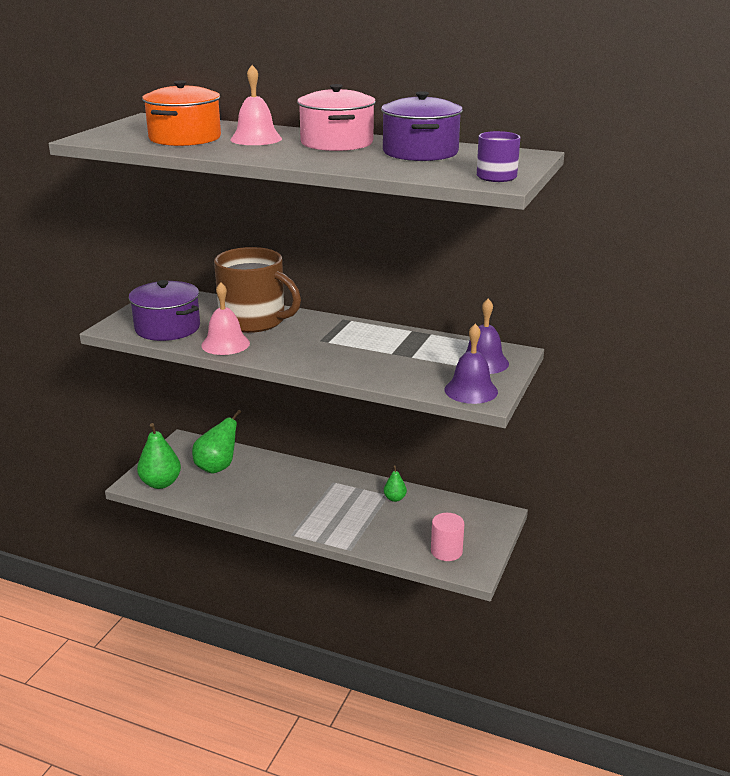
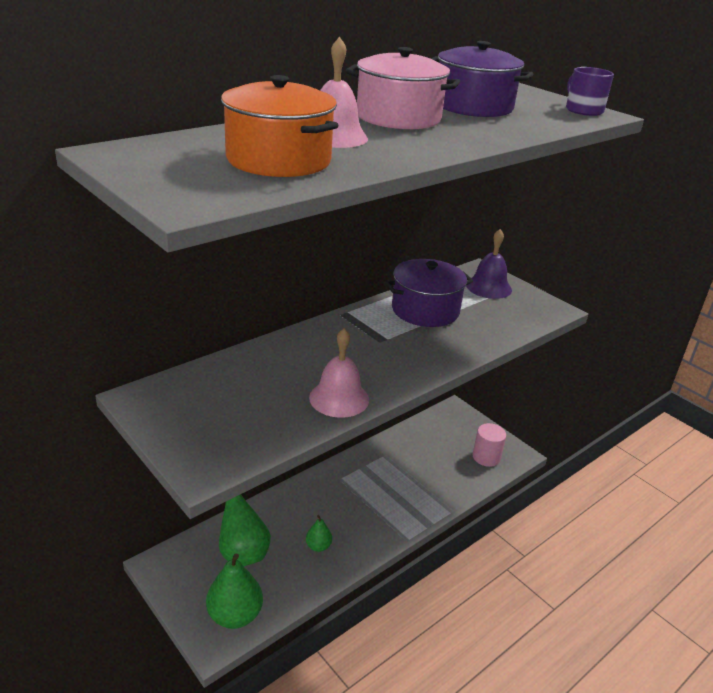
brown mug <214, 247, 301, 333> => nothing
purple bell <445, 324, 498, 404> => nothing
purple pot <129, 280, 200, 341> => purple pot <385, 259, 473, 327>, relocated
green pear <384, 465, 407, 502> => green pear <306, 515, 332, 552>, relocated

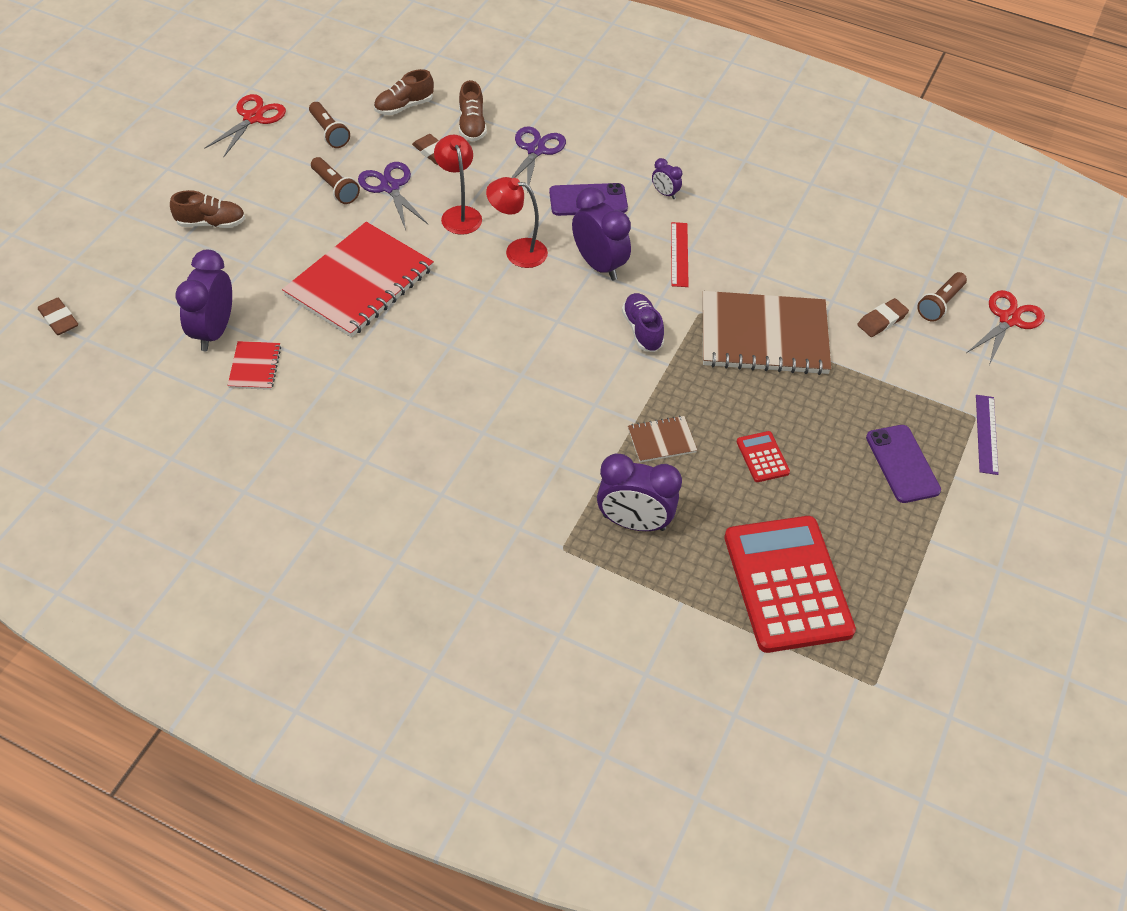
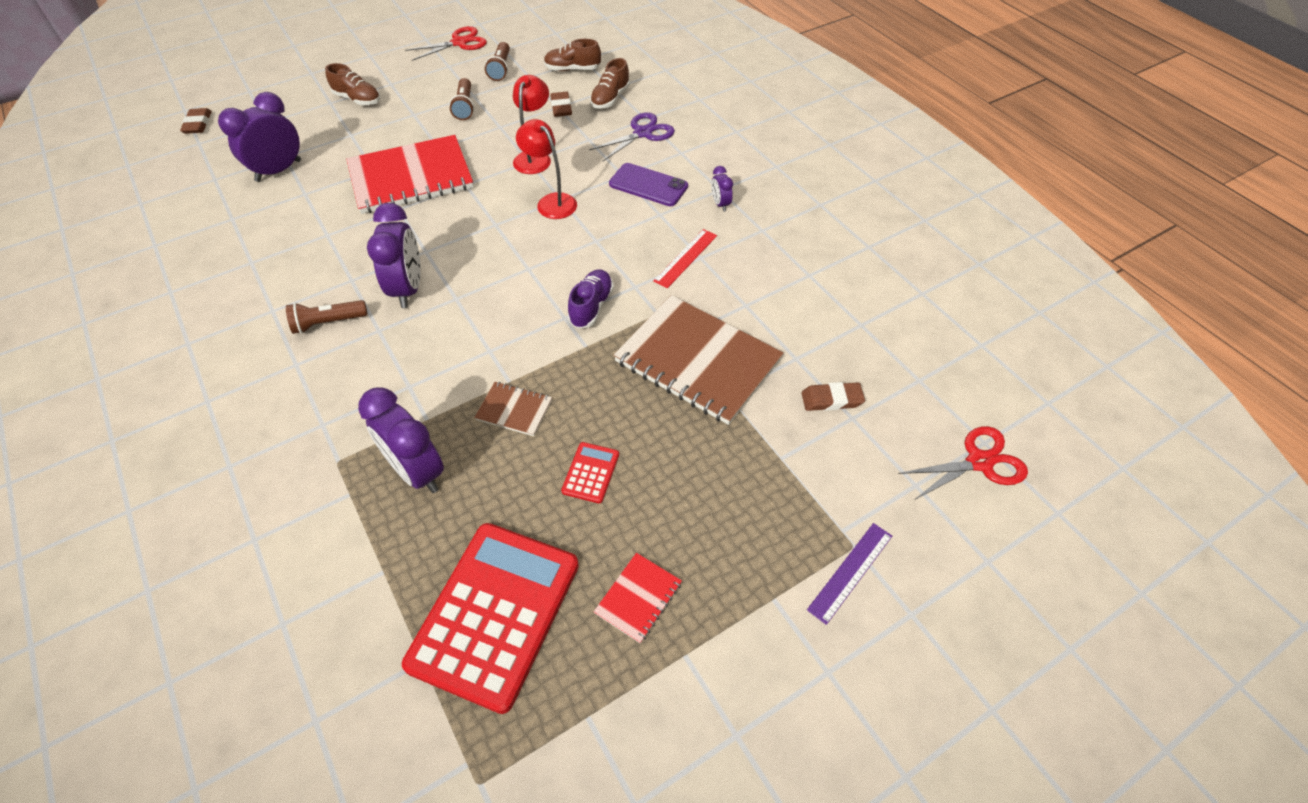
purple scissors <358, 162, 428, 230> => nothing
purple phone <866, 425, 941, 503> => nothing
red notebook <227, 341, 281, 390> => red notebook <594, 553, 682, 643>, relocated
purple clock <572, 187, 631, 281> => purple clock <367, 203, 421, 308>, relocated
brown flashlight <917, 272, 967, 322> => brown flashlight <286, 300, 368, 334>, relocated

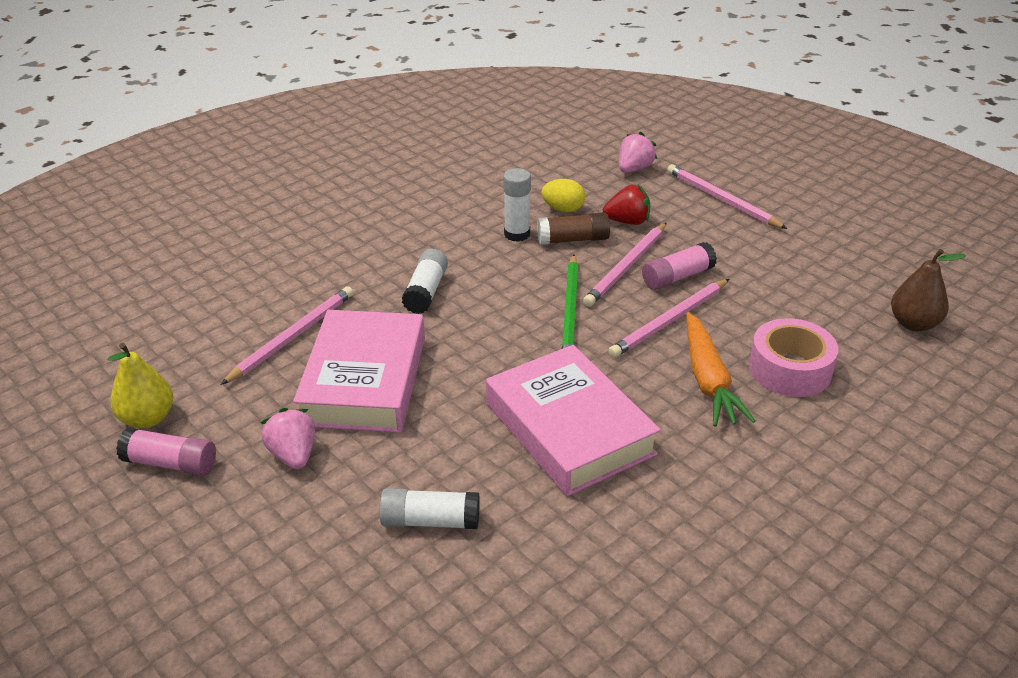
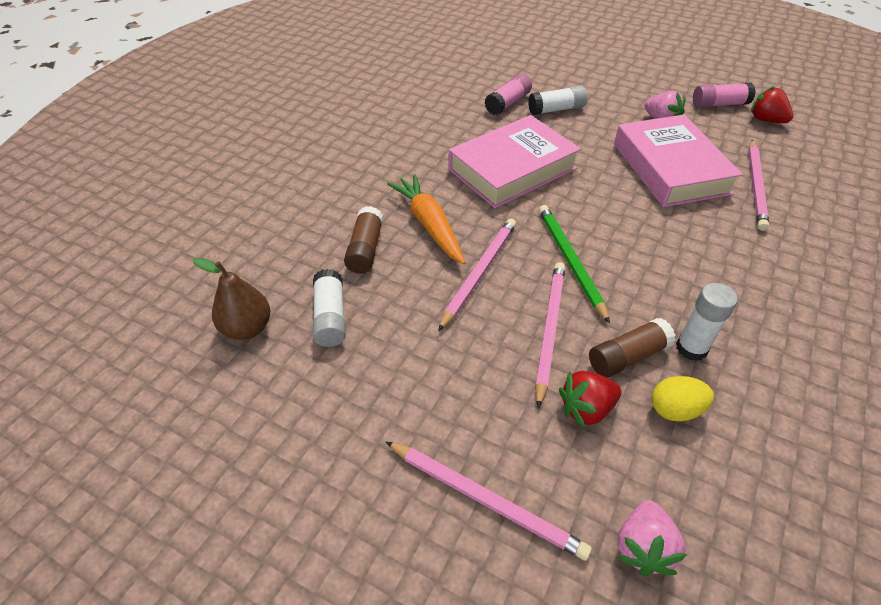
white glue stick <402, 249, 448, 314> => white glue stick <313, 269, 346, 347>, relocated
pink glue stick <642, 242, 717, 290> => pink glue stick <485, 74, 532, 115>, relocated
yellow pear <108, 343, 173, 428> => red strawberry <751, 86, 793, 123>
pink tape <749, 318, 838, 397> => brown glue stick <344, 206, 384, 274>
pink book <486, 345, 661, 496> => pink book <448, 115, 581, 208>, 75 degrees counterclockwise

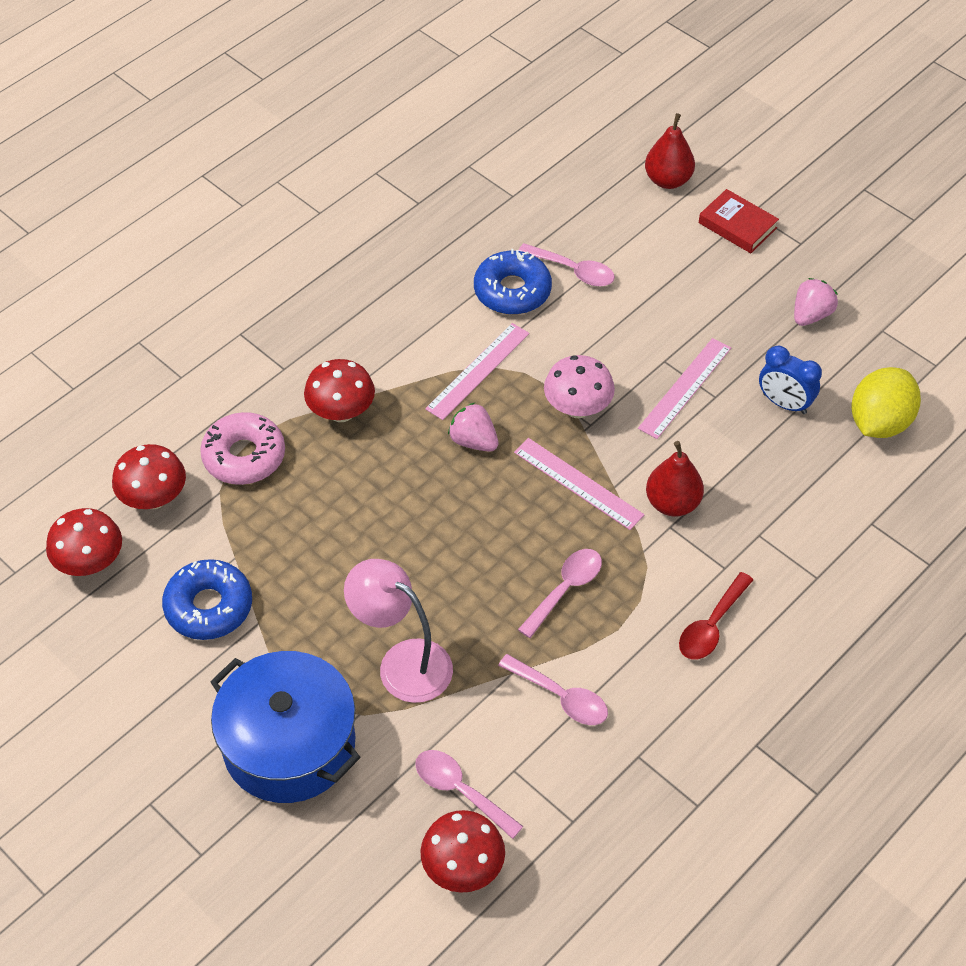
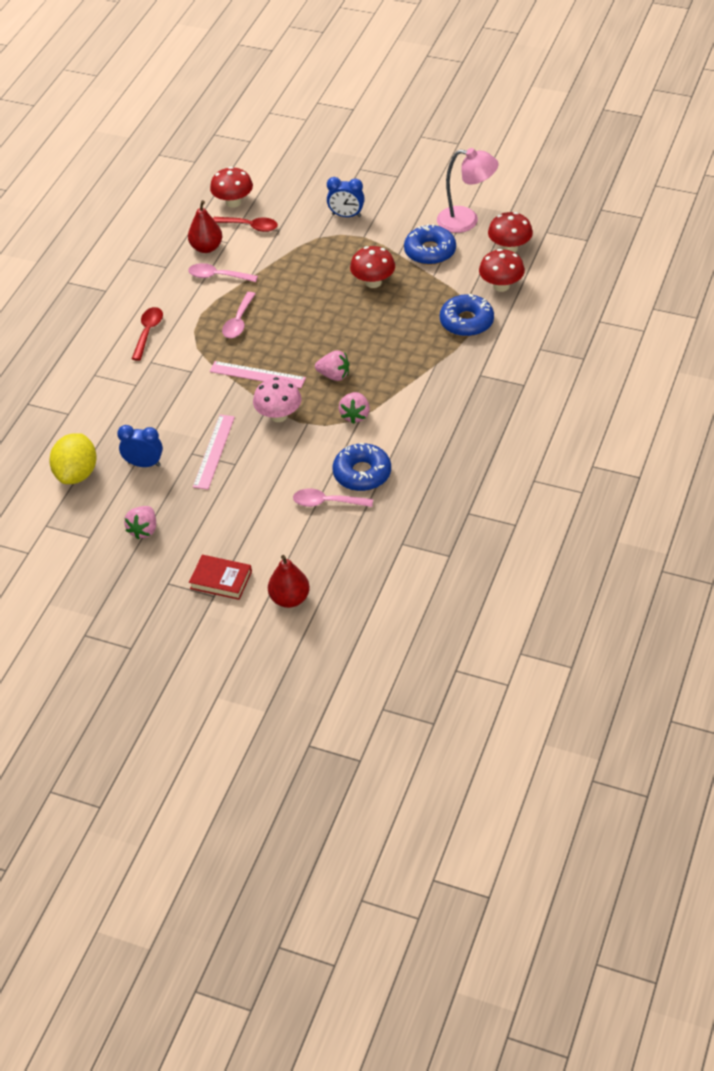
red mushroom <304, 359, 375, 422> => red mushroom <350, 246, 395, 288>, relocated
pink lamp <344, 559, 453, 703> => pink lamp <437, 148, 499, 233>, relocated
red pear <646, 441, 704, 516> => red pear <188, 200, 222, 253>, relocated
blue pot <210, 651, 360, 803> => blue clock <327, 177, 365, 217>
pink ruler <425, 323, 530, 420> => pink strawberry <339, 392, 370, 424>
pink donut <200, 412, 285, 485> => blue donut <440, 294, 494, 337>
pink spoon <415, 750, 523, 839> => red spoon <213, 217, 278, 232>

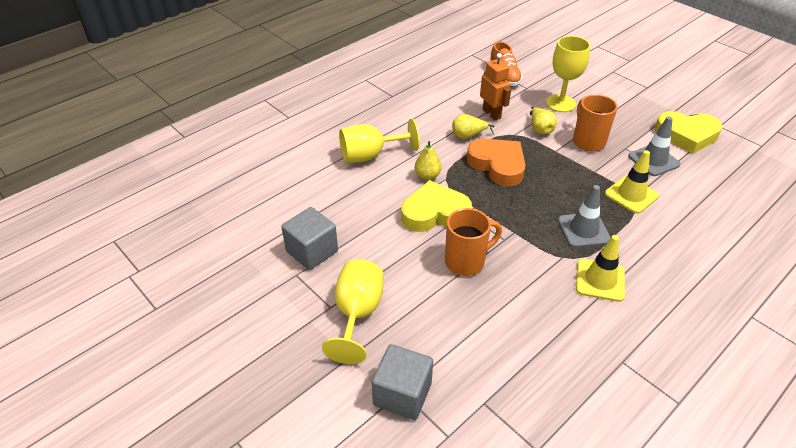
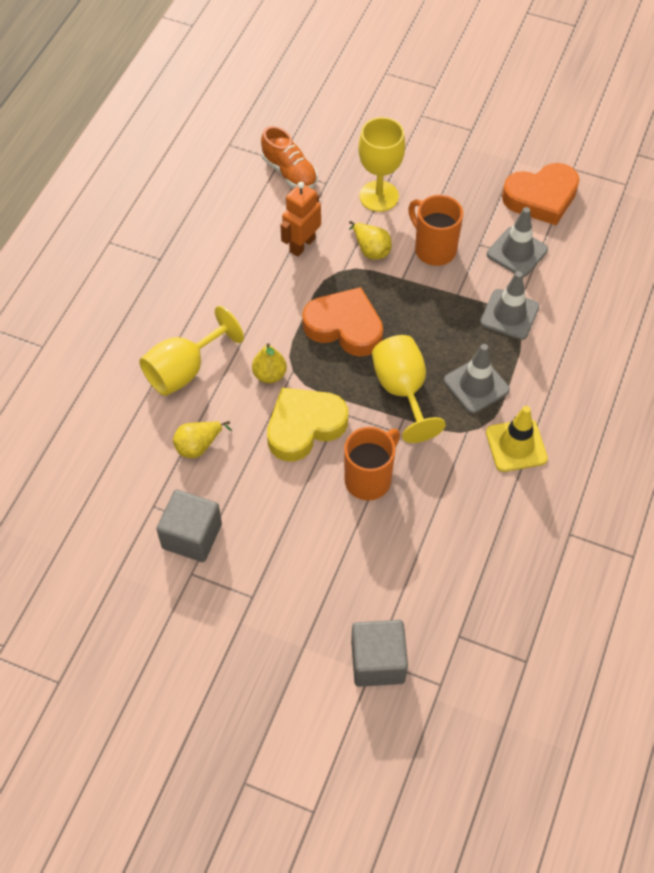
yellow goblet <322, 259, 384, 364> => yellow goblet <372, 335, 446, 443>, relocated
yellow pear <452, 114, 495, 139> => yellow pear <173, 421, 232, 458>, relocated
yellow traffic cone <605, 150, 659, 214> => grey traffic cone <480, 271, 539, 340>
yellow heart <655, 111, 722, 154> => orange heart <502, 163, 580, 225>
orange robot <480, 53, 511, 121> => orange robot <280, 182, 321, 257>, 90 degrees counterclockwise

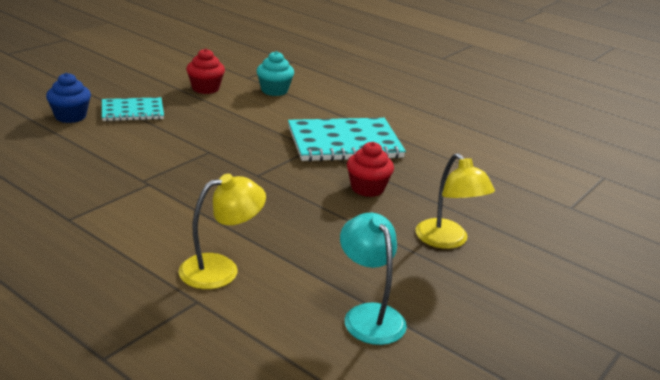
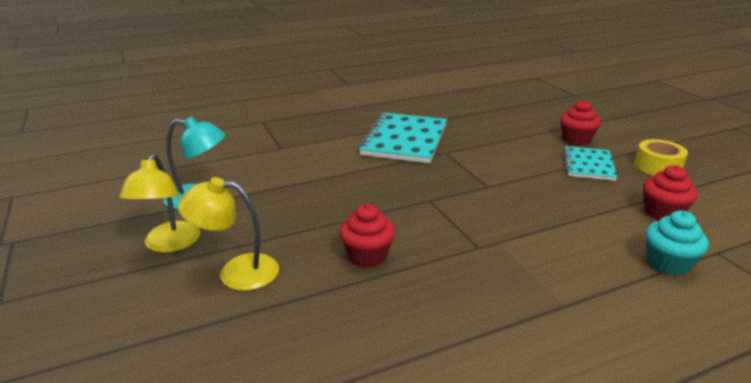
nothing => yellow tape <634, 139, 688, 176>
yellow lamp <178, 174, 266, 289> => yellow lamp <119, 154, 200, 253>, relocated
turquoise notebook <288, 118, 406, 162> => turquoise notebook <359, 113, 447, 163>, relocated
blue cupcake <46, 73, 91, 123> => red cupcake <560, 100, 601, 146>

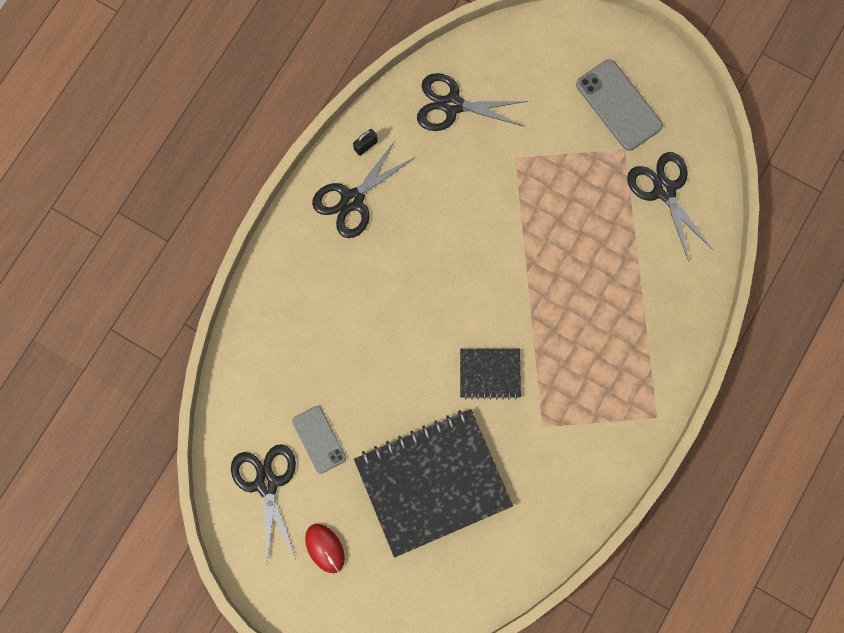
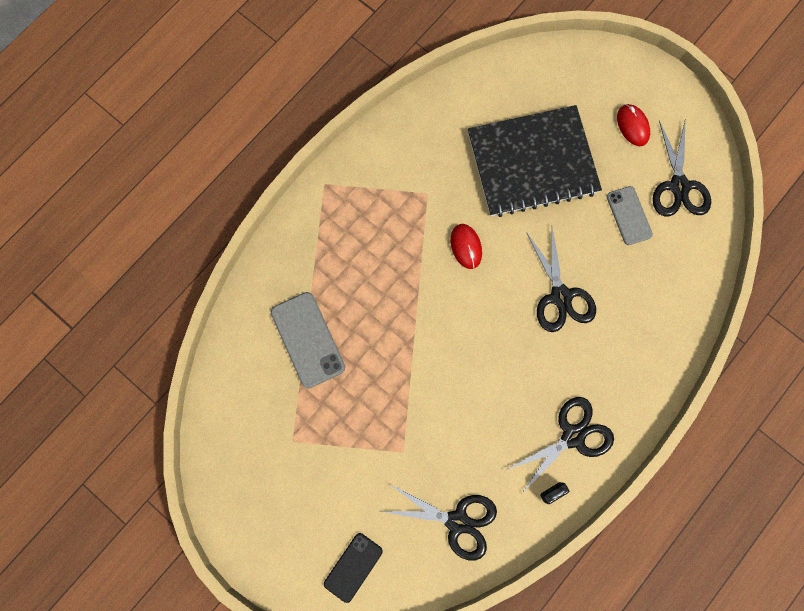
nothing => black phone <324, 533, 383, 603>
grey phone <576, 59, 663, 151> => grey phone <271, 292, 345, 388>, relocated
black scissors <627, 152, 713, 262> => black scissors <526, 227, 596, 332>, relocated
black notebook <460, 348, 521, 399> => red mouse <450, 224, 482, 269>

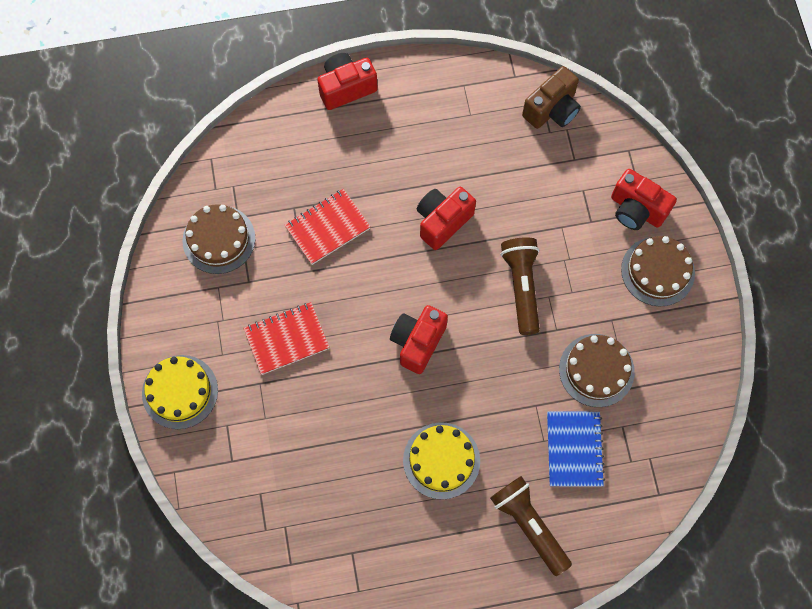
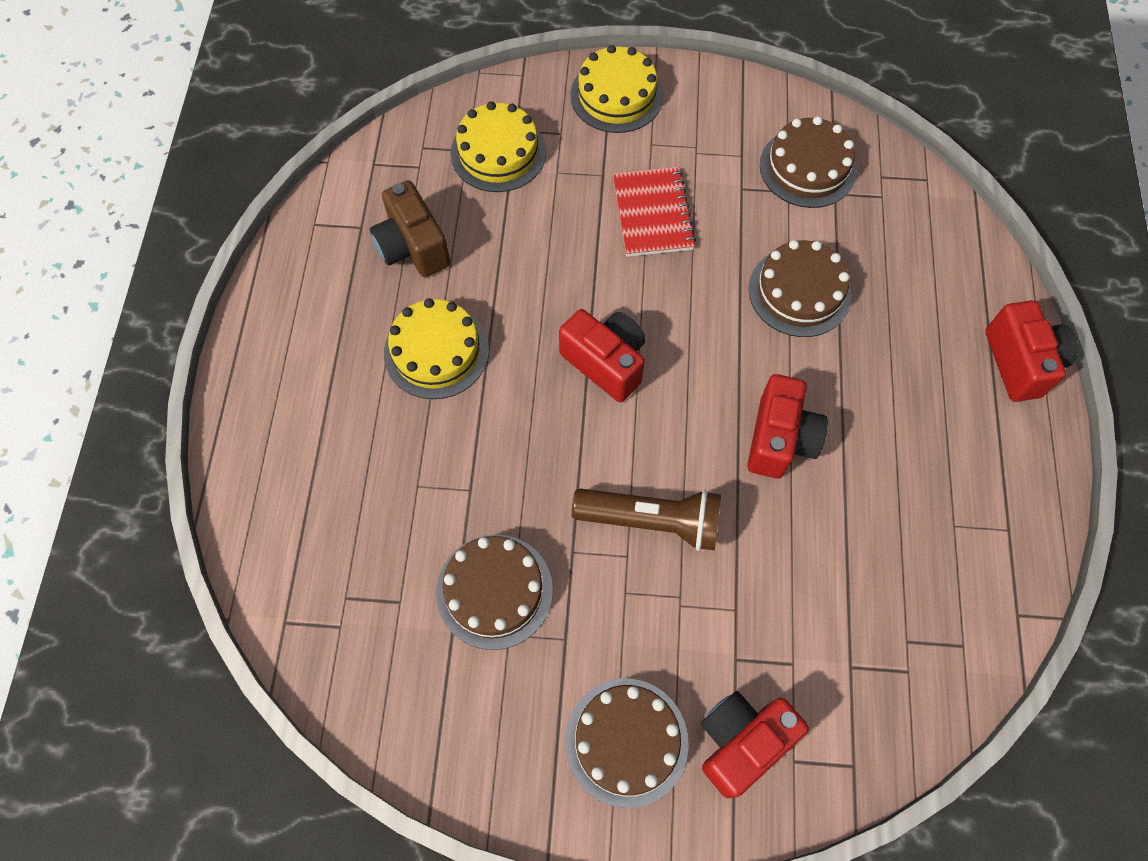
brown flashlight <490, 476, 572, 576> => nothing
blue notebook <547, 412, 605, 486> => nothing
nothing => yellow cake <451, 101, 546, 192>
brown camera <522, 66, 581, 129> => brown camera <370, 180, 451, 277>, relocated
red notebook <284, 189, 371, 265> => brown cake <749, 240, 852, 337>
red camera <417, 187, 476, 250> => red camera <747, 374, 828, 479>, 45 degrees clockwise

